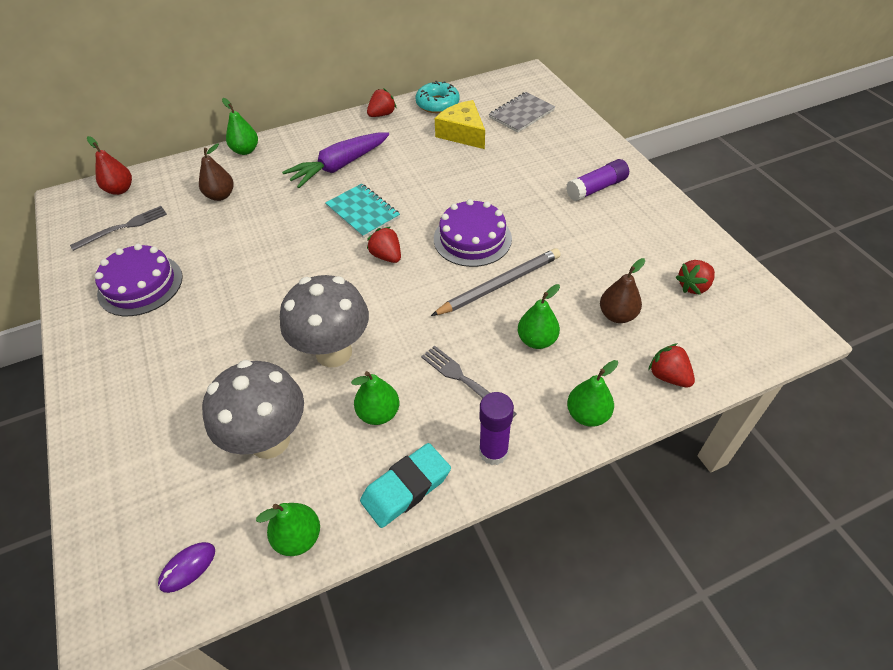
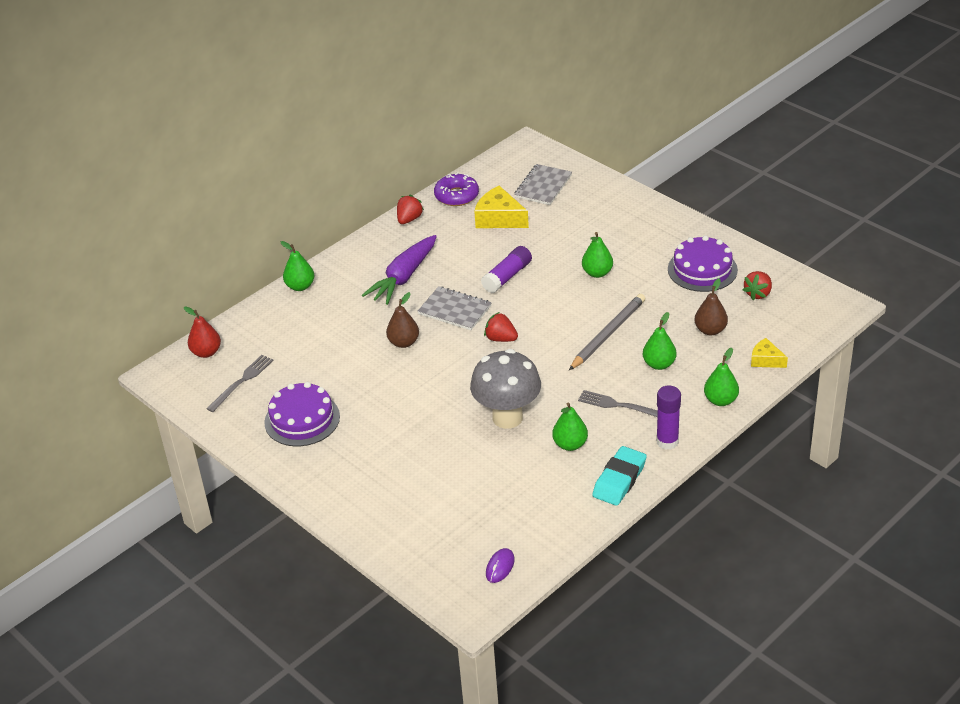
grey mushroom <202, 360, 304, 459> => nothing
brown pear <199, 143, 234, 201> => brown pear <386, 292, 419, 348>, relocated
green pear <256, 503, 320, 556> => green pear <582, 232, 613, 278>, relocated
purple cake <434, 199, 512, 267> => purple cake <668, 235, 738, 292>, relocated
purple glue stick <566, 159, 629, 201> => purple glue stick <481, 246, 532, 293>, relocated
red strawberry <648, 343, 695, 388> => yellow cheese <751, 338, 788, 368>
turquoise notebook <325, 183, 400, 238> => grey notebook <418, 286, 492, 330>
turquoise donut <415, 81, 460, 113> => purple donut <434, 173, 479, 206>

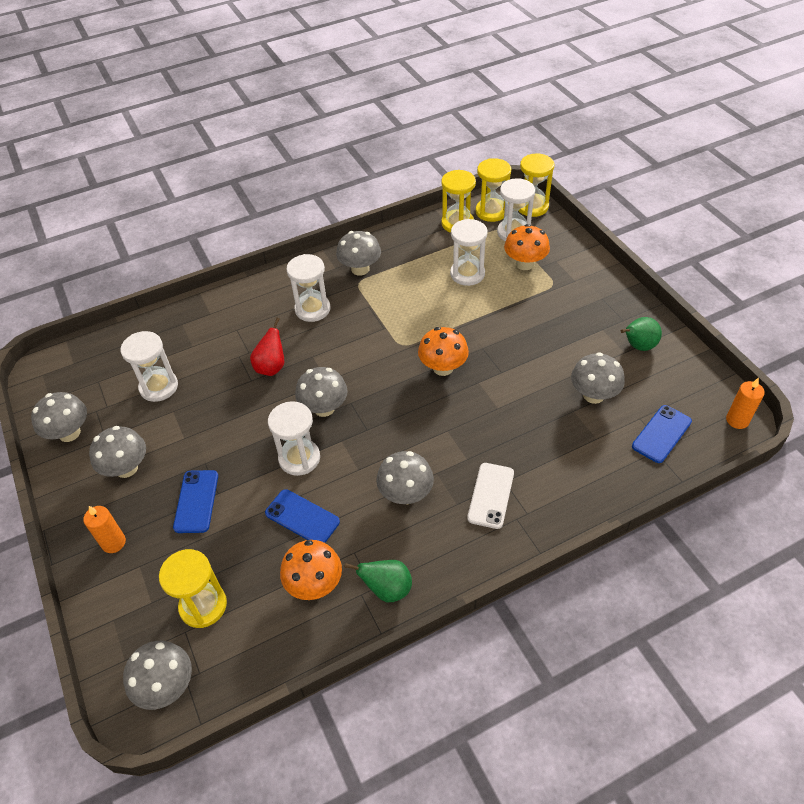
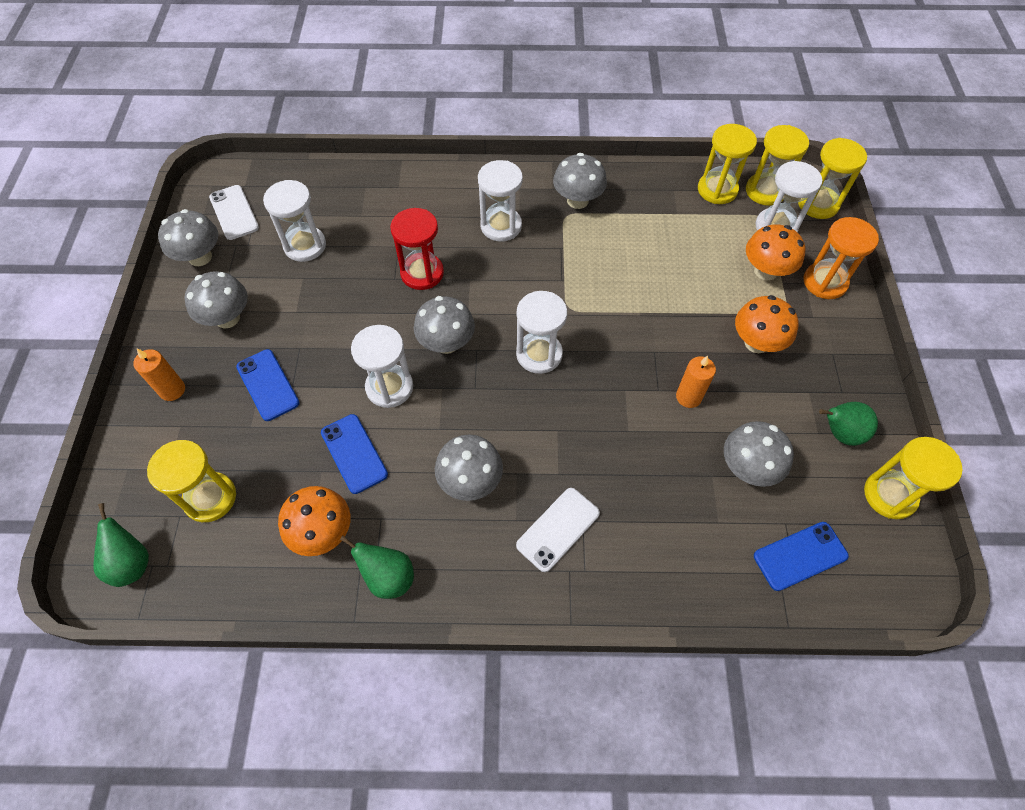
nothing => white phone <209, 185, 259, 240>
nothing => orange hourglass <804, 217, 879, 299>
nothing => yellow hourglass <864, 437, 963, 519>
orange mushroom <418, 327, 469, 376> => orange mushroom <735, 295, 798, 353>, relocated
white hourglass <450, 219, 488, 286> => white hourglass <516, 291, 567, 374>, relocated
orange candle <726, 378, 765, 429> => orange candle <676, 355, 716, 408>, relocated
grey mushroom <123, 641, 192, 710> => green pear <93, 503, 149, 587>
red pear <250, 318, 284, 376> => red hourglass <390, 208, 444, 290>
blue phone <173, 470, 218, 533> => blue phone <236, 349, 300, 421>, 60 degrees counterclockwise

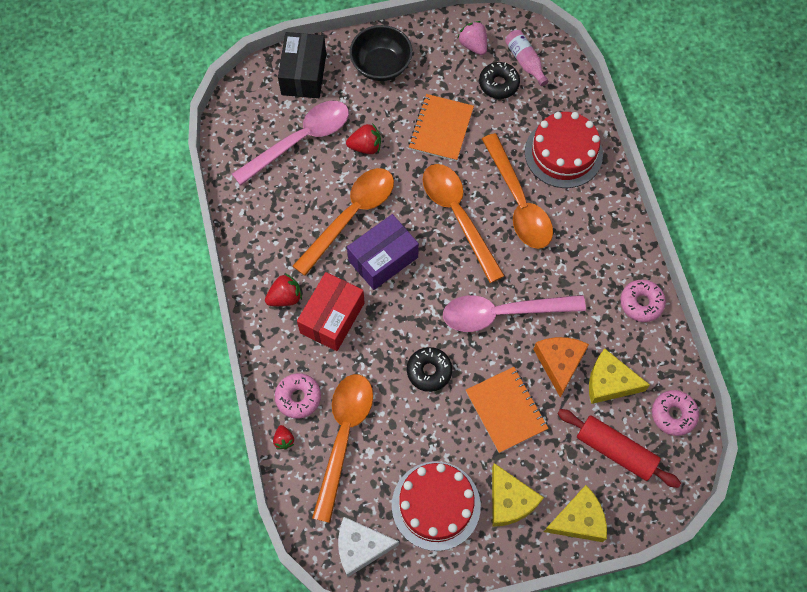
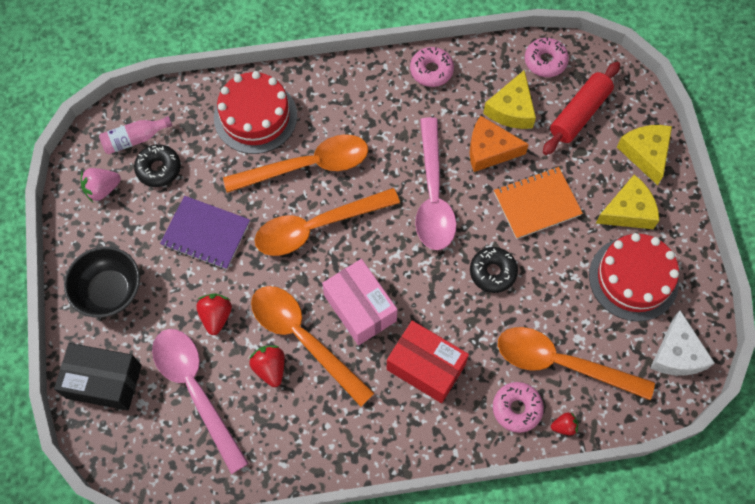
red strawberry <265, 273, 302, 306> => red strawberry <249, 346, 285, 387>, relocated
purple box <347, 214, 419, 290> => pink box <322, 259, 397, 345>
orange notebook <408, 94, 474, 161> => purple notebook <160, 196, 250, 270>

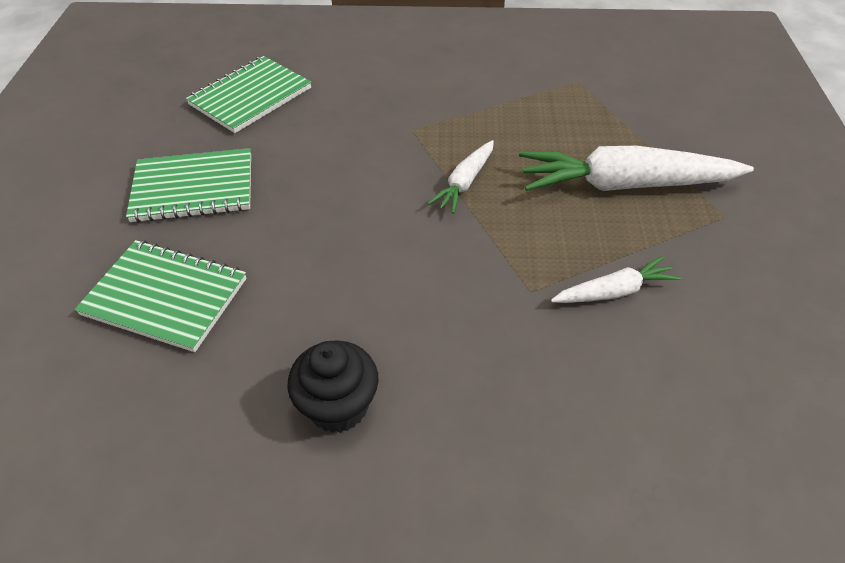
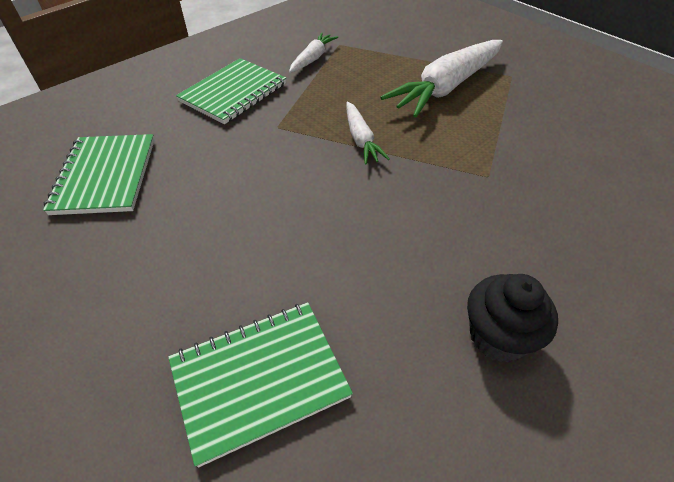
green notebook <126, 148, 251, 223> => green notebook <176, 58, 286, 124>, relocated
white carrot <551, 256, 681, 303> => white carrot <289, 33, 338, 73>, relocated

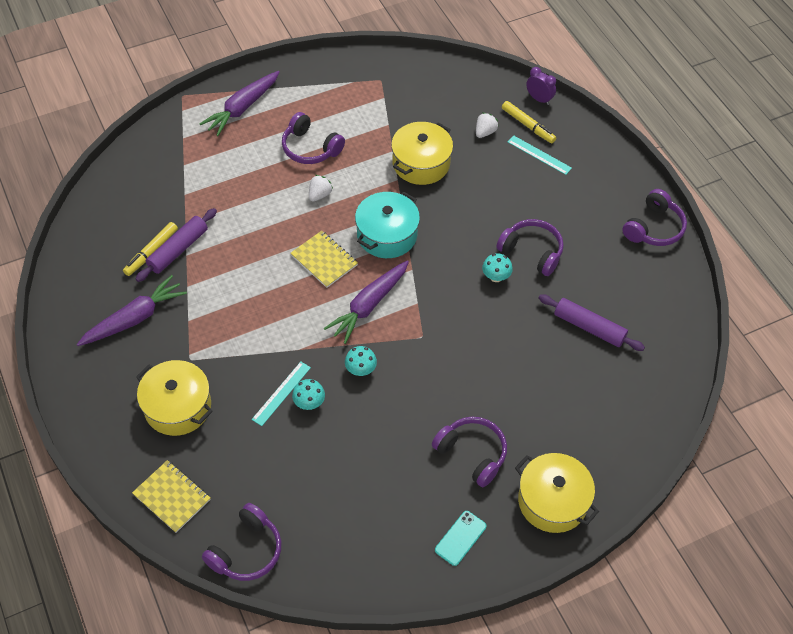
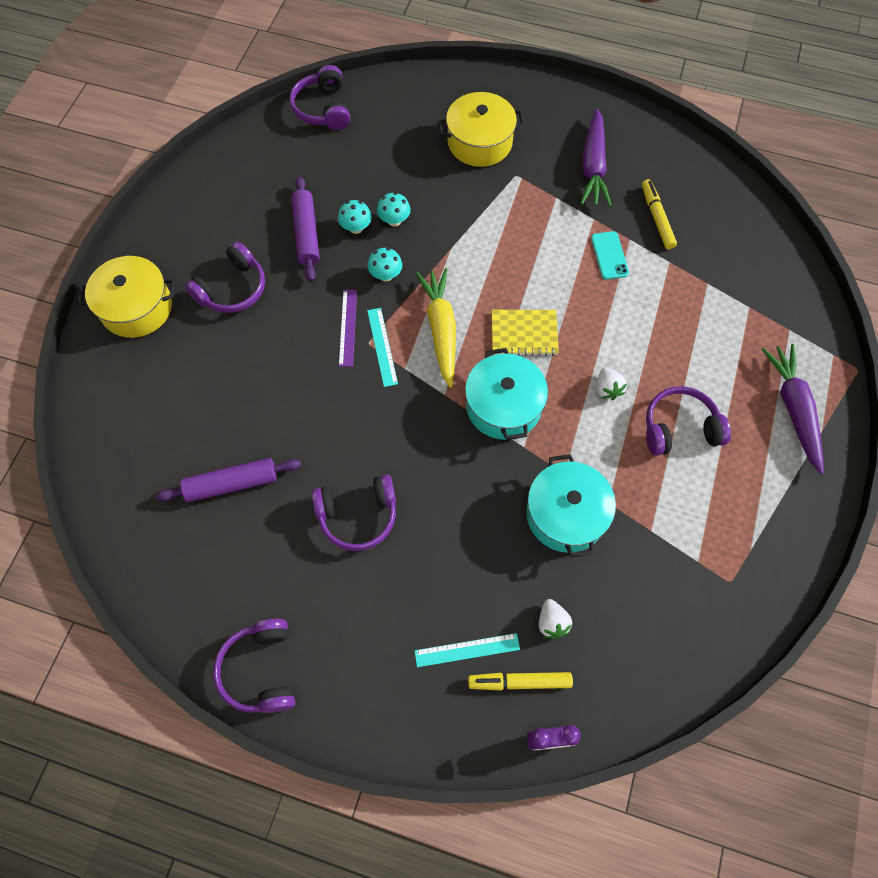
yellow notebook <132, 460, 211, 533> => nothing
nothing => purple ruler <339, 290, 357, 367>
purple rolling pin <136, 208, 217, 282> => purple rolling pin <291, 176, 320, 282>, relocated
turquoise ruler <252, 361, 311, 426> => turquoise ruler <367, 308, 398, 387>, relocated
turquoise phone <435, 511, 486, 566> => turquoise phone <591, 231, 629, 280>, relocated
turquoise mushroom <482, 253, 513, 282> => turquoise mushroom <338, 200, 372, 234>, relocated
purple carrot <324, 260, 409, 344> => yellow carrot <416, 268, 456, 388>
yellow pot <391, 122, 453, 185> => turquoise pot <526, 454, 616, 558>
purple headphones <432, 417, 507, 487> => purple headphones <185, 242, 265, 313>, 45 degrees counterclockwise

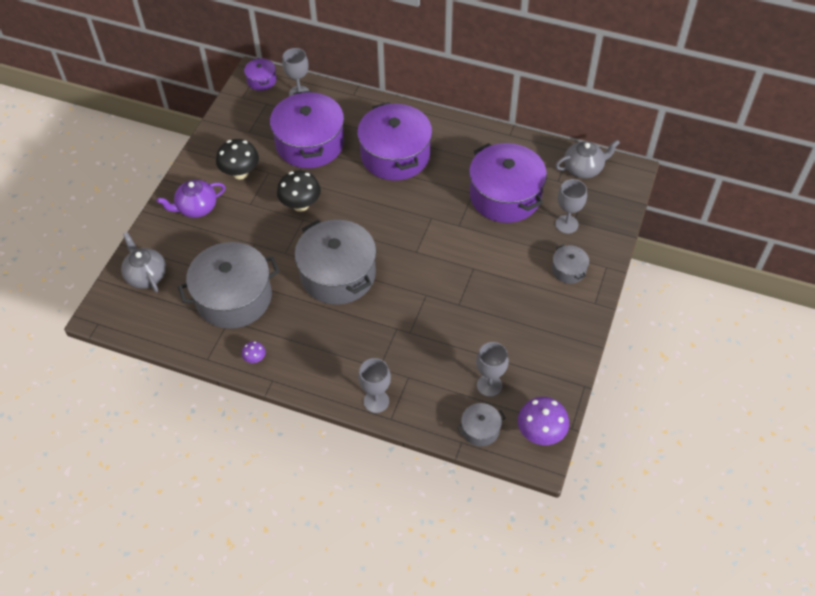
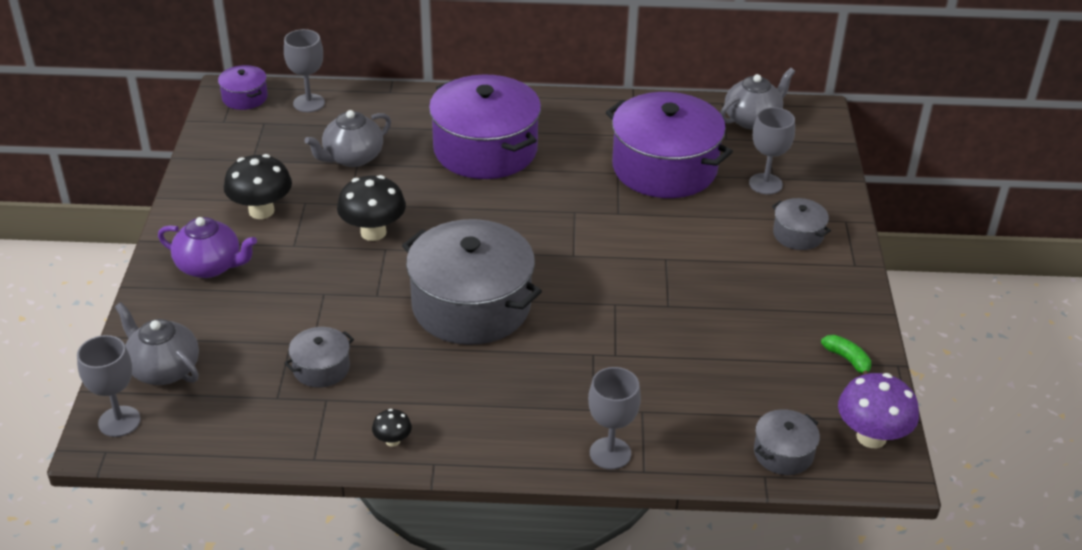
nothing => green banana <821, 335, 871, 375>
grey goblet <476, 342, 509, 397> => grey goblet <77, 335, 141, 437>, relocated
purple pot <270, 91, 344, 168> => grey teapot <304, 110, 391, 167>
purple mushroom <242, 341, 266, 363> => black mushroom <372, 409, 412, 447>
purple teapot <157, 180, 226, 218> => purple teapot <158, 217, 257, 278>, 120 degrees counterclockwise
grey pot <178, 242, 279, 329> => grey pot <284, 327, 354, 388>, x0.45

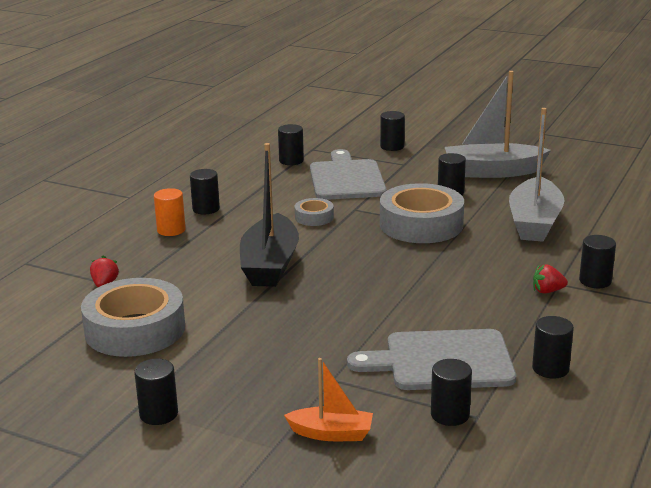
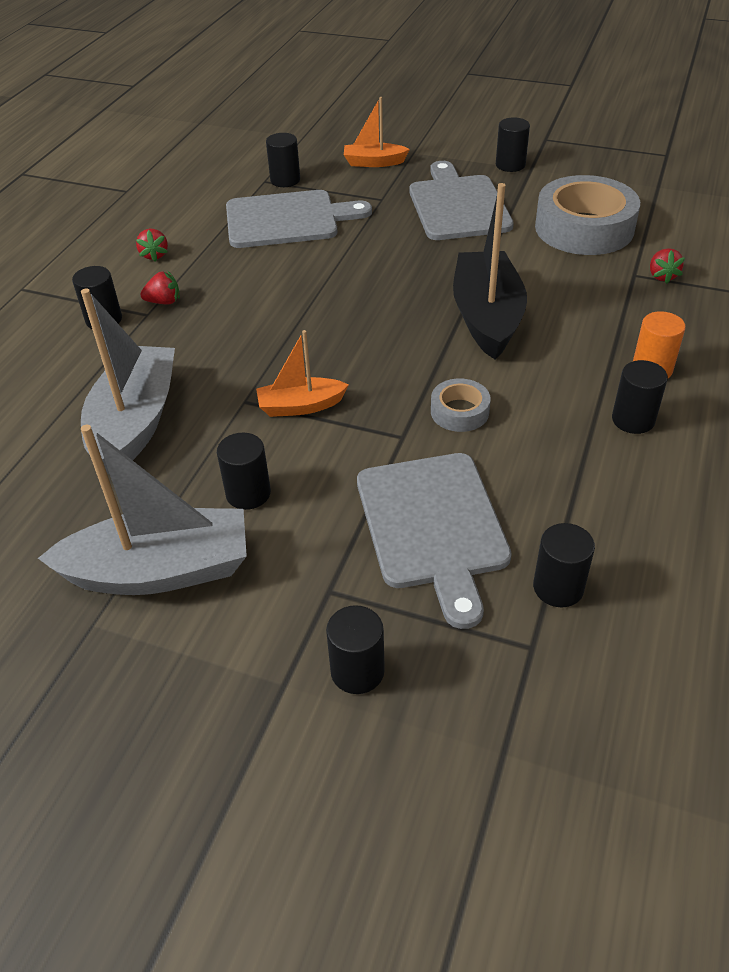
black cylinder <532, 316, 574, 378> => nothing
nothing => red strawberry <136, 229, 168, 262>
nothing => grey cutting board <409, 161, 514, 240>
grey tape <380, 183, 464, 243> => orange boat <256, 330, 349, 417>

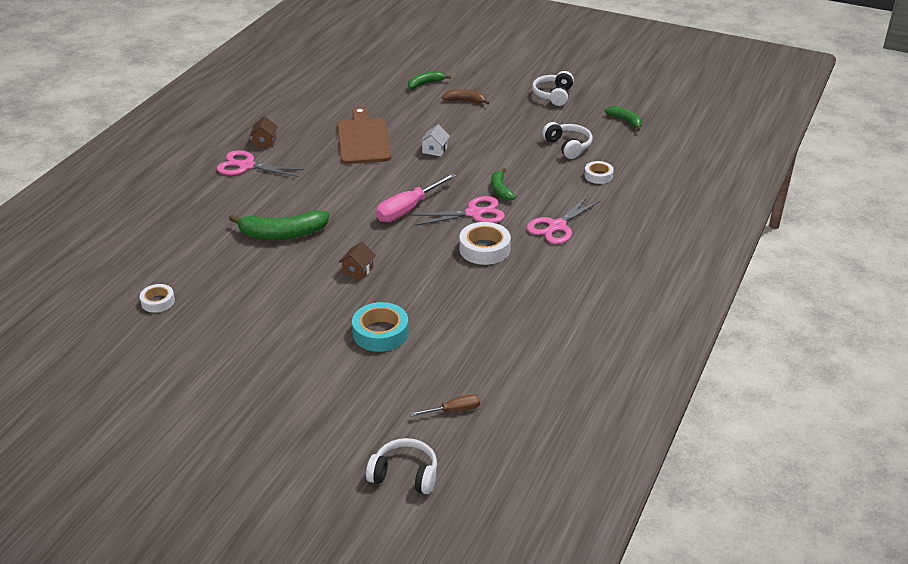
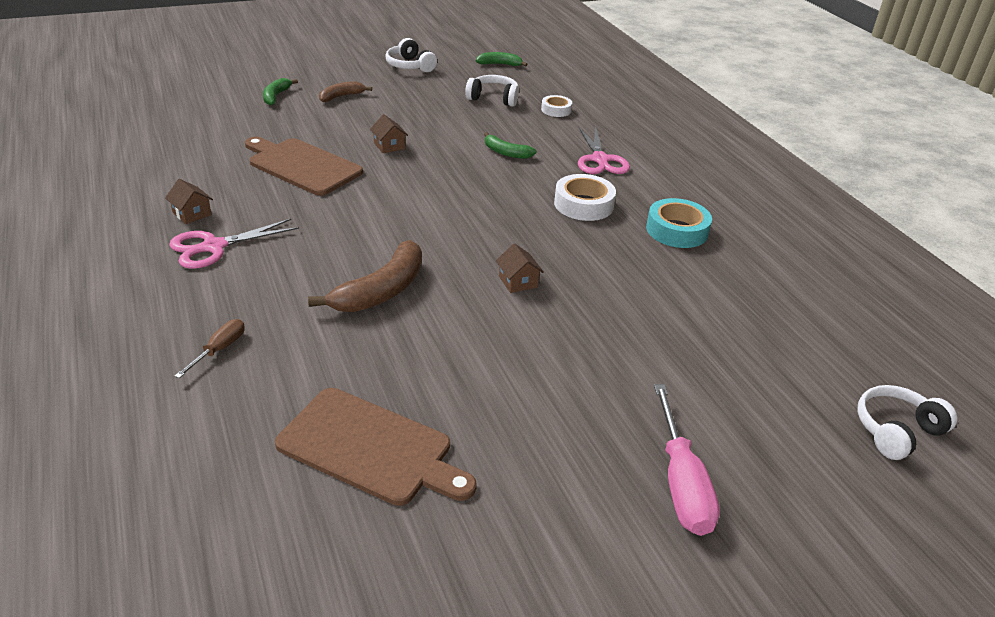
pink scissors <412, 196, 505, 226> => nothing
turquoise tape <352, 302, 409, 352> => turquoise tape <646, 198, 712, 248>, relocated
pink screwdriver <376, 173, 456, 222> => pink screwdriver <654, 384, 720, 536>, relocated
brown screwdriver <410, 394, 480, 416> => brown screwdriver <175, 319, 245, 378>, relocated
white tape <140, 284, 175, 313> => brown cutting board <275, 388, 477, 506>
green banana <229, 210, 329, 240> => brown banana <308, 240, 422, 312>
white house <419, 124, 450, 156> => brown house <370, 114, 408, 153>

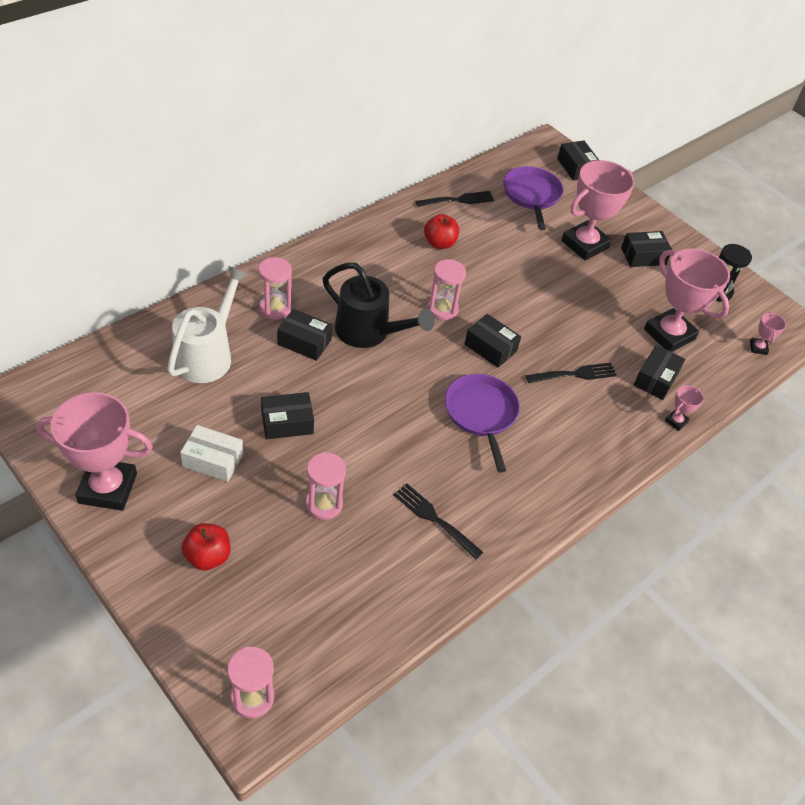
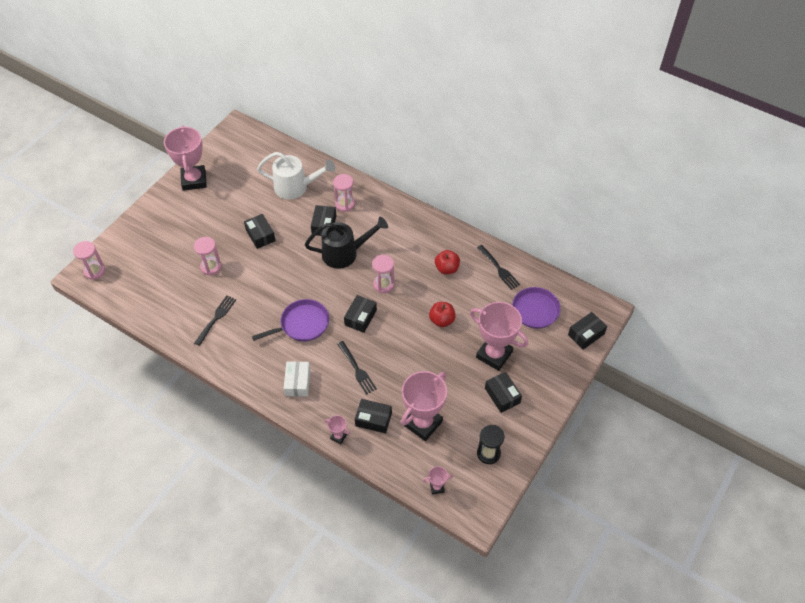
white box <180, 425, 243, 482> => white box <283, 361, 311, 397>, relocated
red apple <182, 523, 230, 570> => red apple <429, 302, 456, 327>, relocated
black watering can <323, 263, 435, 348> => black watering can <305, 217, 388, 269>, 120 degrees counterclockwise

